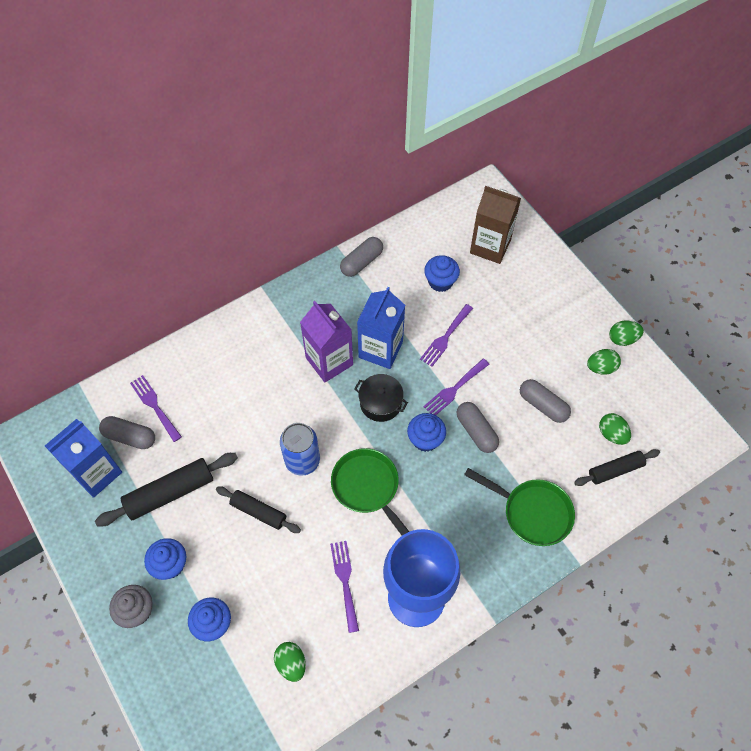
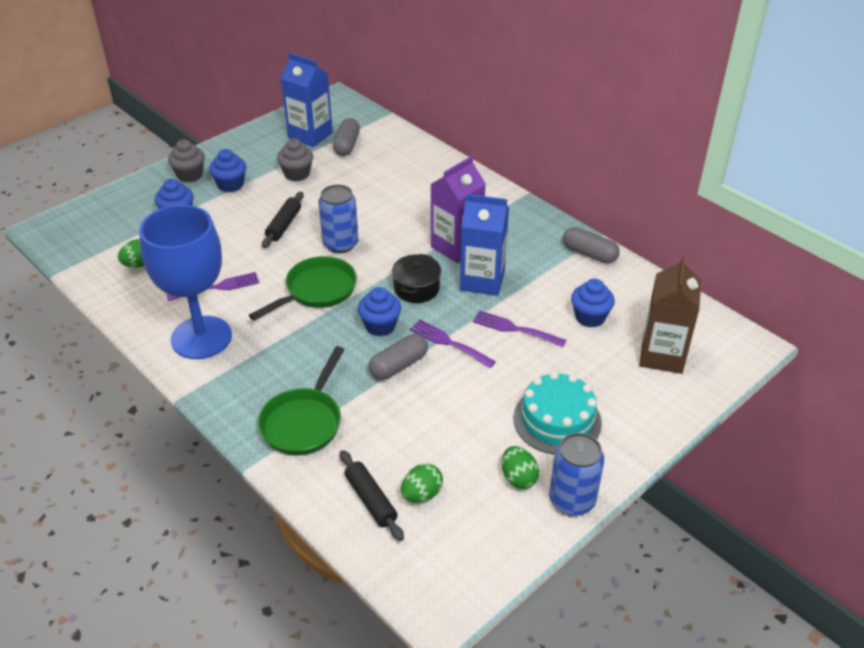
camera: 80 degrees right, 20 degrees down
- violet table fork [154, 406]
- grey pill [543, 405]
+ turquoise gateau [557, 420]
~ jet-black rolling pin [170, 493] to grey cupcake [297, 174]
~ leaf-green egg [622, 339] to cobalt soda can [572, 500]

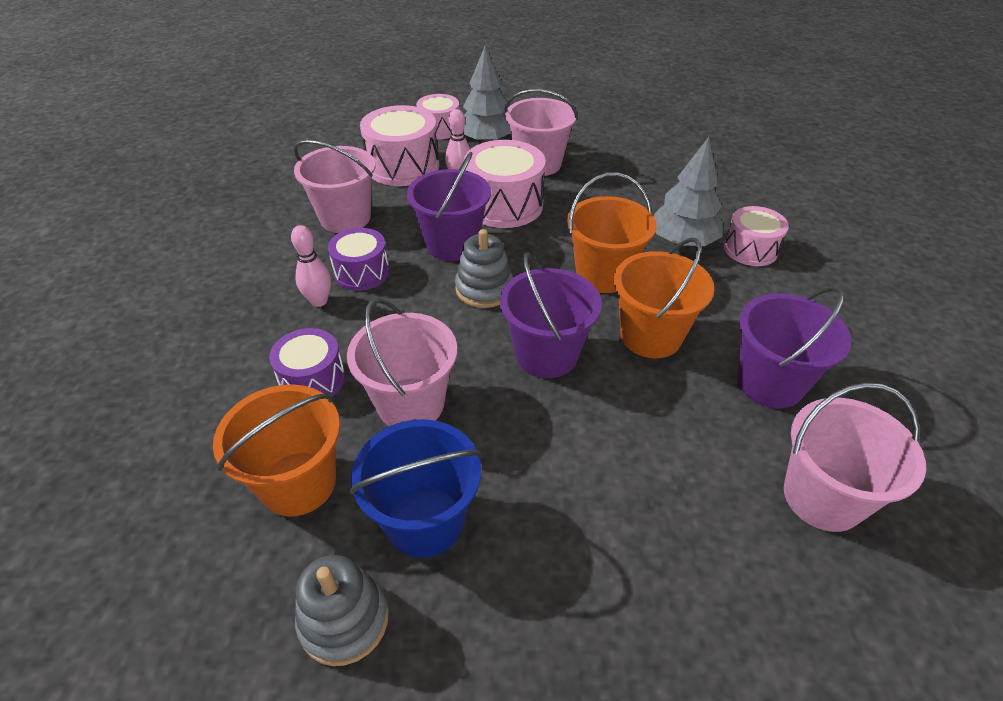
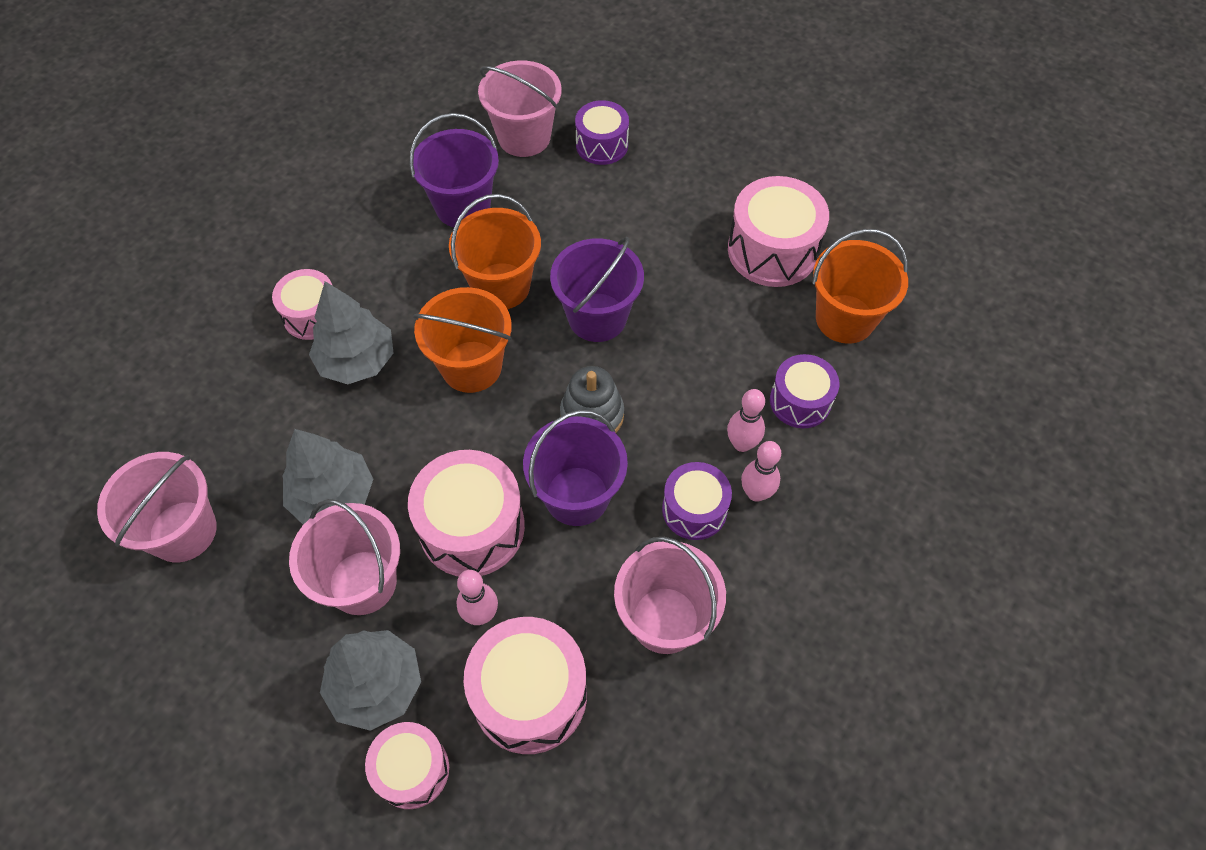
camera: 145 degrees left, 15 degrees up
- grey stacking rings [344, 620]
+ grey fir tree [333, 496]
+ violet drum [602, 145]
+ pink tenpin [742, 444]
~ pink sand bucket [410, 404] to [183, 531]
~ cobalt sand bucket [425, 521] to pink drum [772, 250]

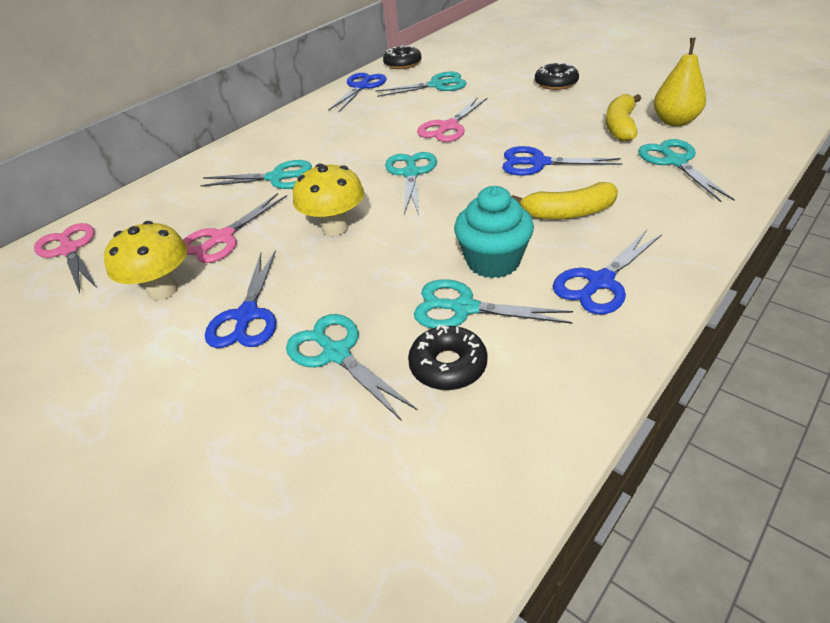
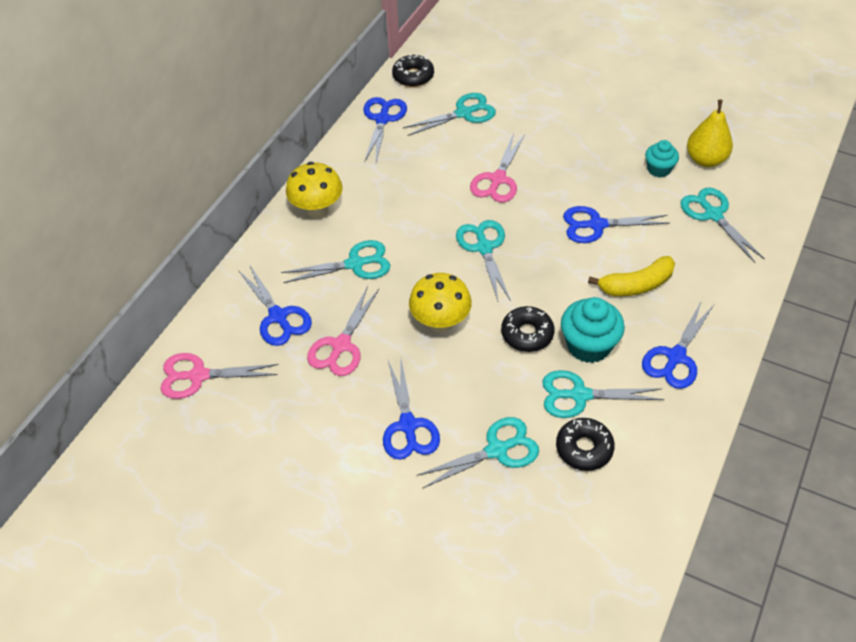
camera: 15 degrees left, 10 degrees up
+ cobalt scissors [278, 317]
~ yellow fungus [163, 290] to [317, 210]
~ jet-black donut [556, 83] to [527, 334]
~ yellow banana fruit [620, 126] to turquoise cupcake [659, 169]
~ pink scissors [70, 250] = [198, 376] 45 degrees counterclockwise
~ turquoise scissors [336, 353] = [497, 450] 120 degrees clockwise

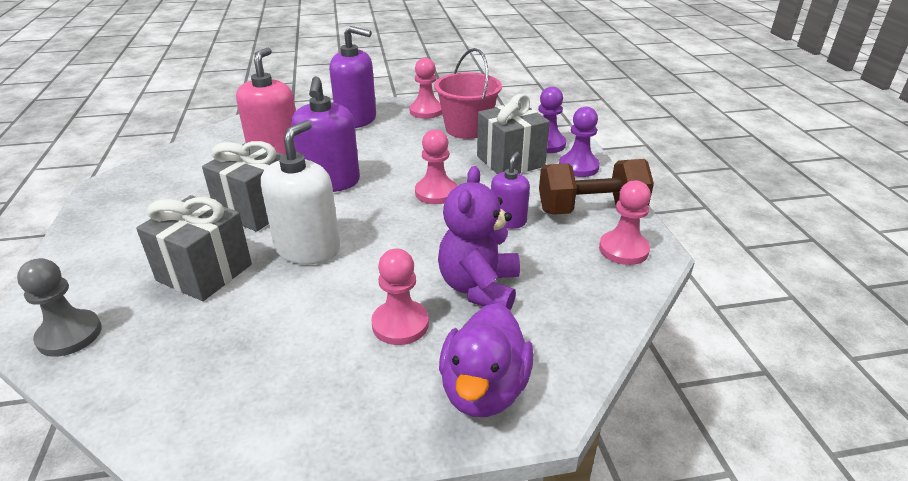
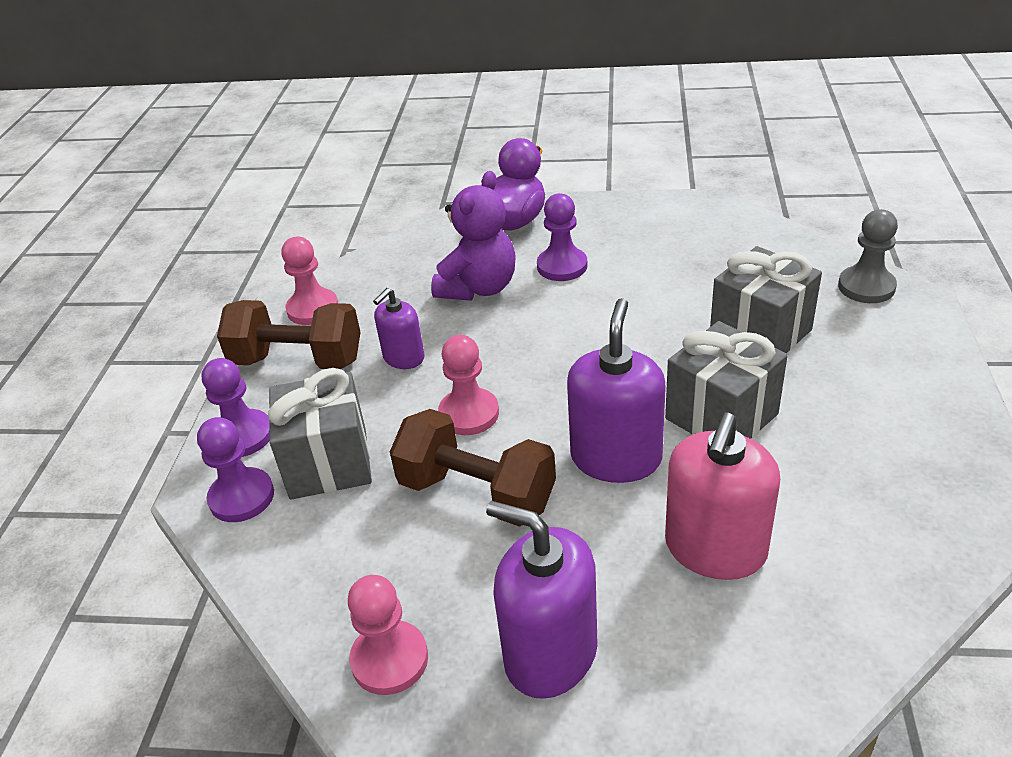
camera: 160 degrees left, 5 degrees up
- snow-white soap pump [308, 248]
- pink sand bucket [467, 129]
+ dark brown dumbbell [477, 493]
~ pink game pawn [400, 324] to violet game pawn [562, 266]

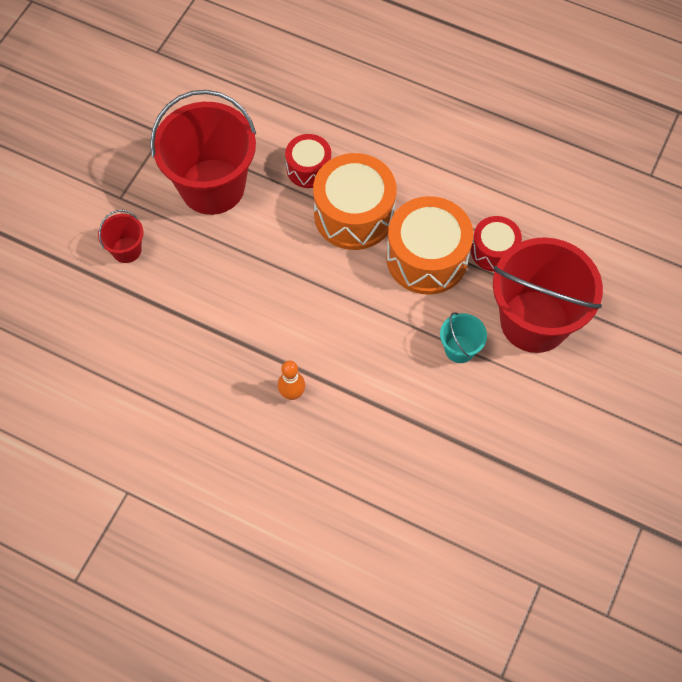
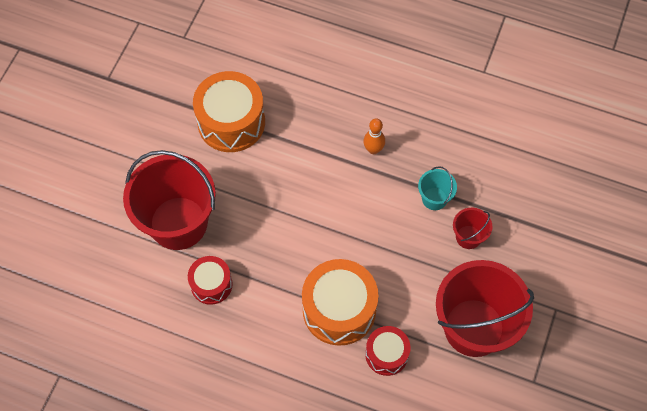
camera: 175 degrees right, 0 degrees up
~ red sand bucket [126, 250] to [468, 237]
~ bright orange drum [427, 258] to [231, 122]
~ turquoise sand bucket [460, 349] to [434, 198]

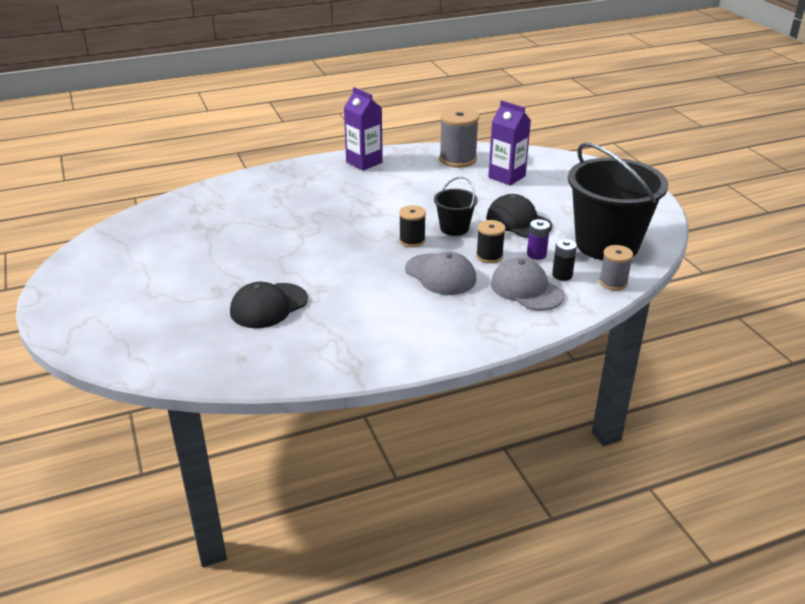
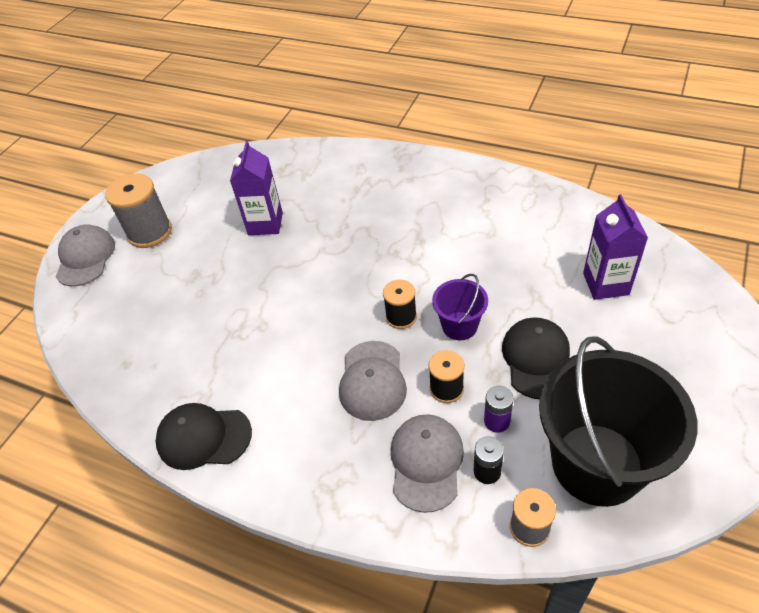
camera: 50 degrees right, 15 degrees up
+ grey peaked cap [85, 258]
~ jet-black peaked cap [268, 306] to [203, 437]
~ violet carton [364, 162] to [265, 224]
~ grey spool [457, 159] to [150, 232]
~ jet-black sand bucket [454, 228] to violet sand bucket [459, 326]

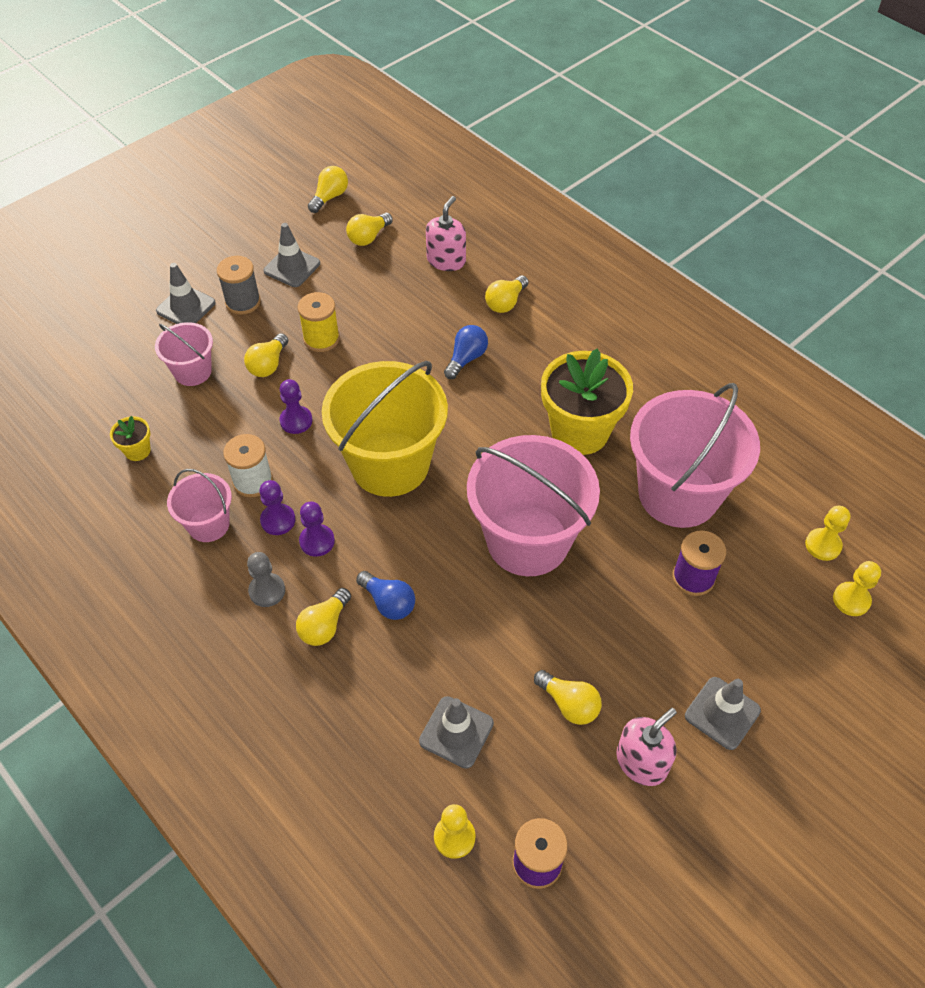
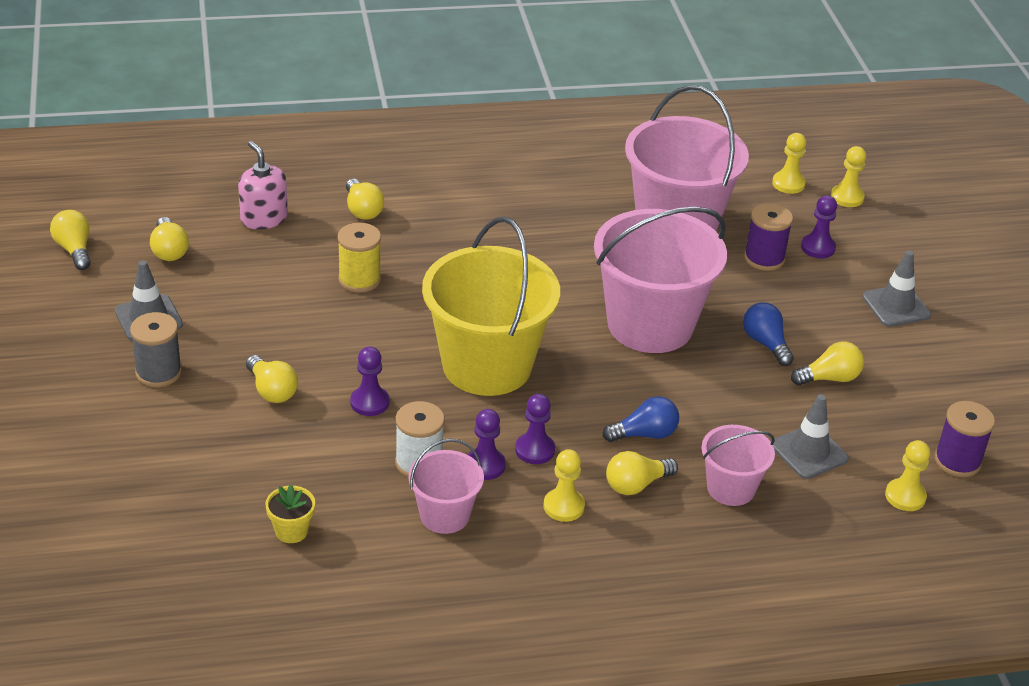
camera: 60 degrees left, 15 degrees down
- grey road cone [186, 307]
- yellow potted plant [580, 431]
- pink soap pump [641, 762]
+ violet game pawn [818, 247]
~ pink sand bucket [192, 371] to [730, 488]
~ yellow spool [321, 339] to [359, 279]
~ cobalt bulb [466, 359] to [765, 343]
~ grey game pawn [267, 591] to yellow game pawn [563, 506]
~ yellow bulb [324, 626] = [636, 485] 90 degrees clockwise

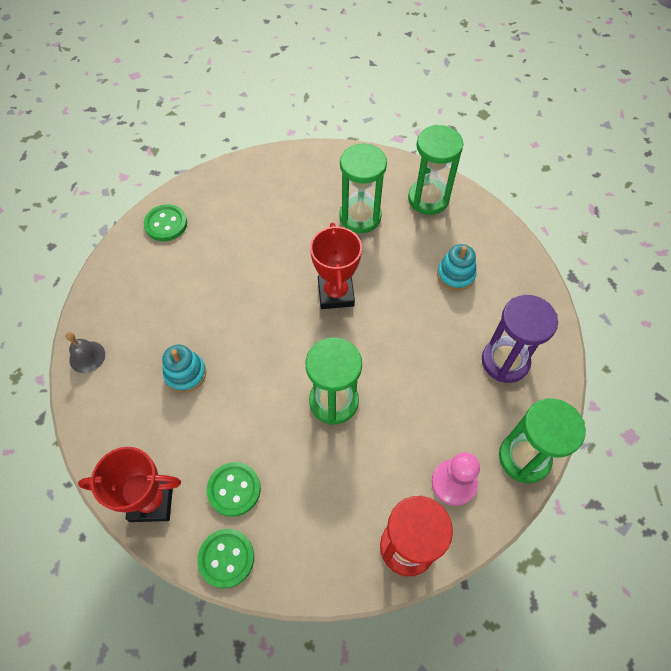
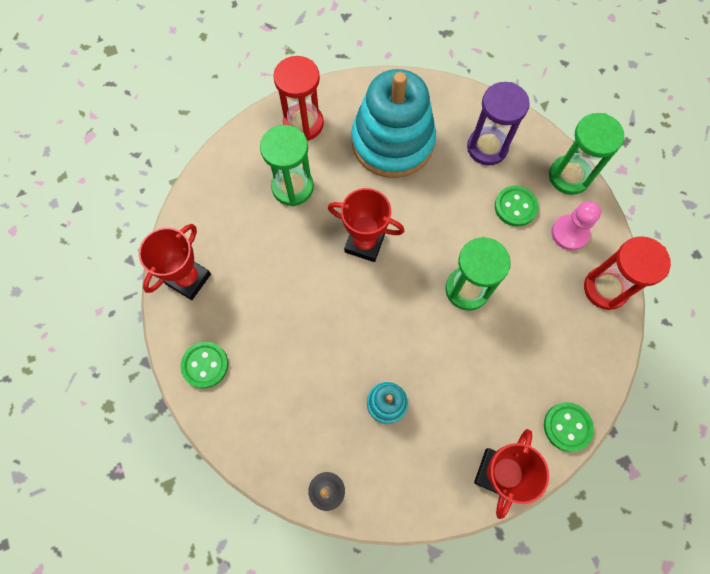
camera: 65 degrees left, 10 degrees up
+ red trophy [188, 279]
~ leaf-green shirt button [234, 489] to [515, 207]
~ leaf-green hourglass [428, 199] to red hourglass [303, 124]
~ turquoise stacking rings [455, 275] = [392, 142] x2.34

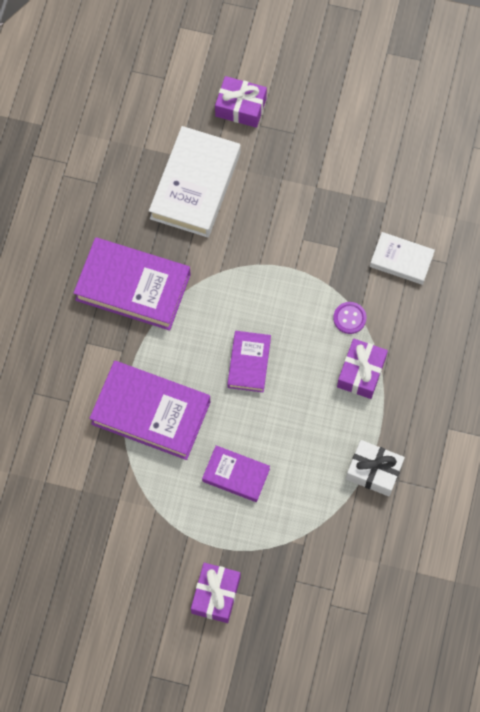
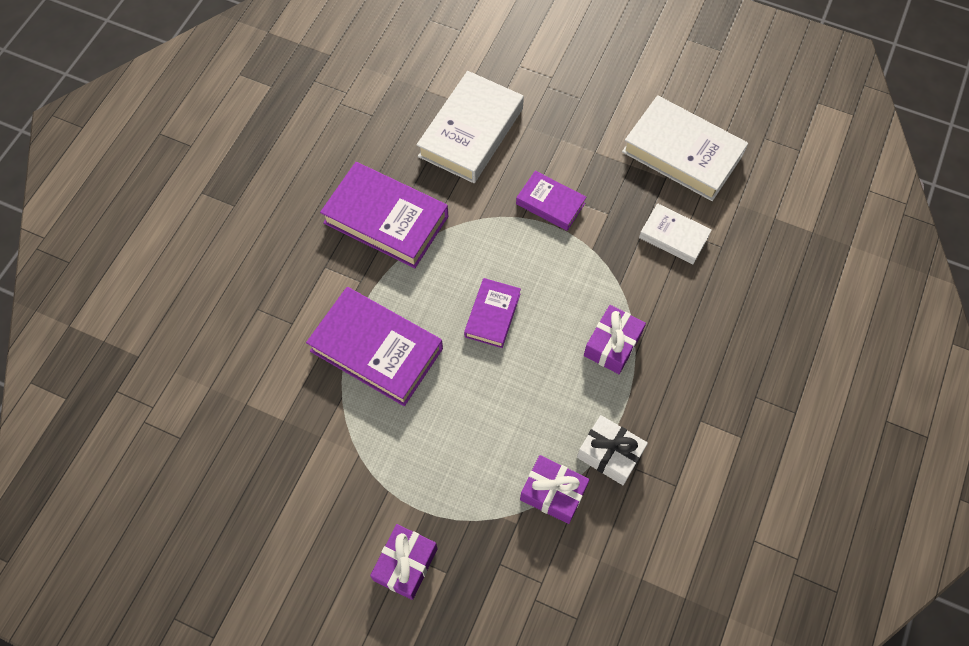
camera: 10 degrees right, 5 degrees down
- violet shirt button [349, 318]
+ snow-white hardback [682, 153]
~ violet hardback [236, 475] to [550, 203]
~ violet wrapped gift [240, 107] to [553, 493]

